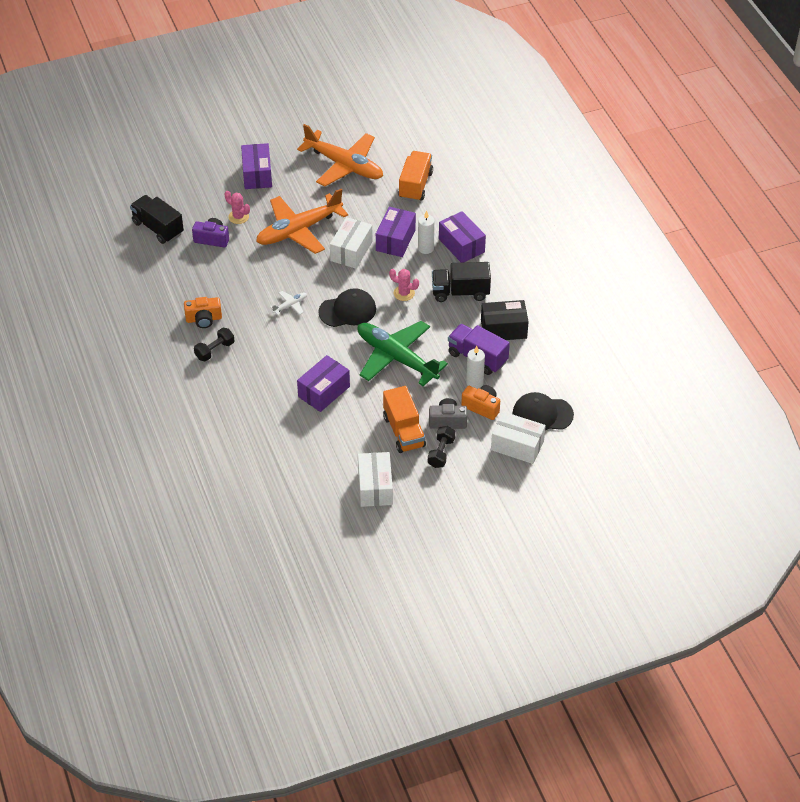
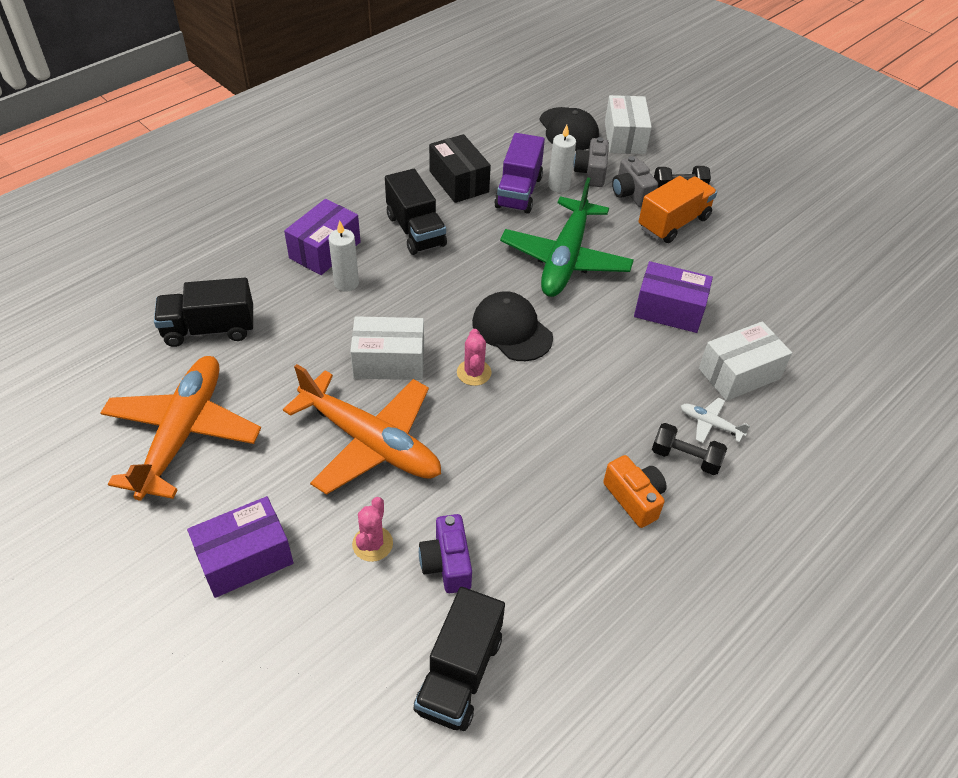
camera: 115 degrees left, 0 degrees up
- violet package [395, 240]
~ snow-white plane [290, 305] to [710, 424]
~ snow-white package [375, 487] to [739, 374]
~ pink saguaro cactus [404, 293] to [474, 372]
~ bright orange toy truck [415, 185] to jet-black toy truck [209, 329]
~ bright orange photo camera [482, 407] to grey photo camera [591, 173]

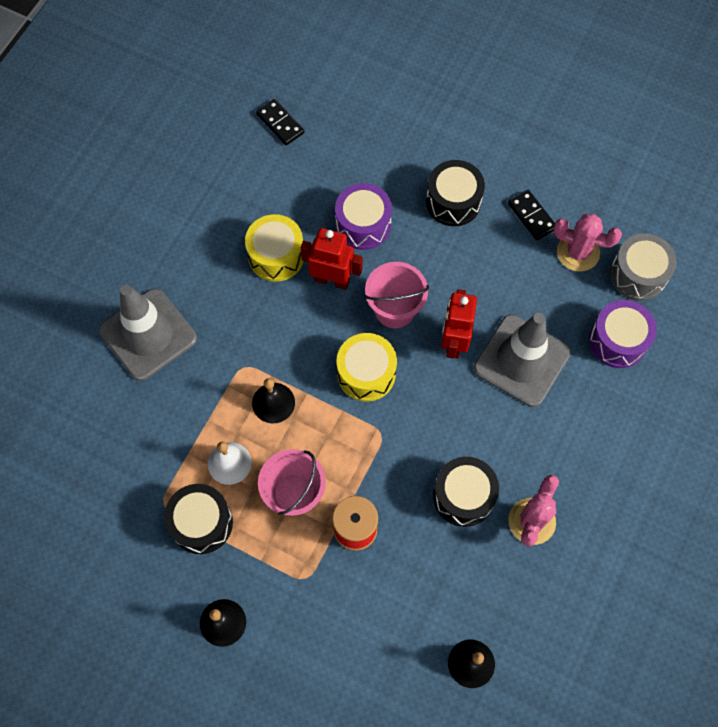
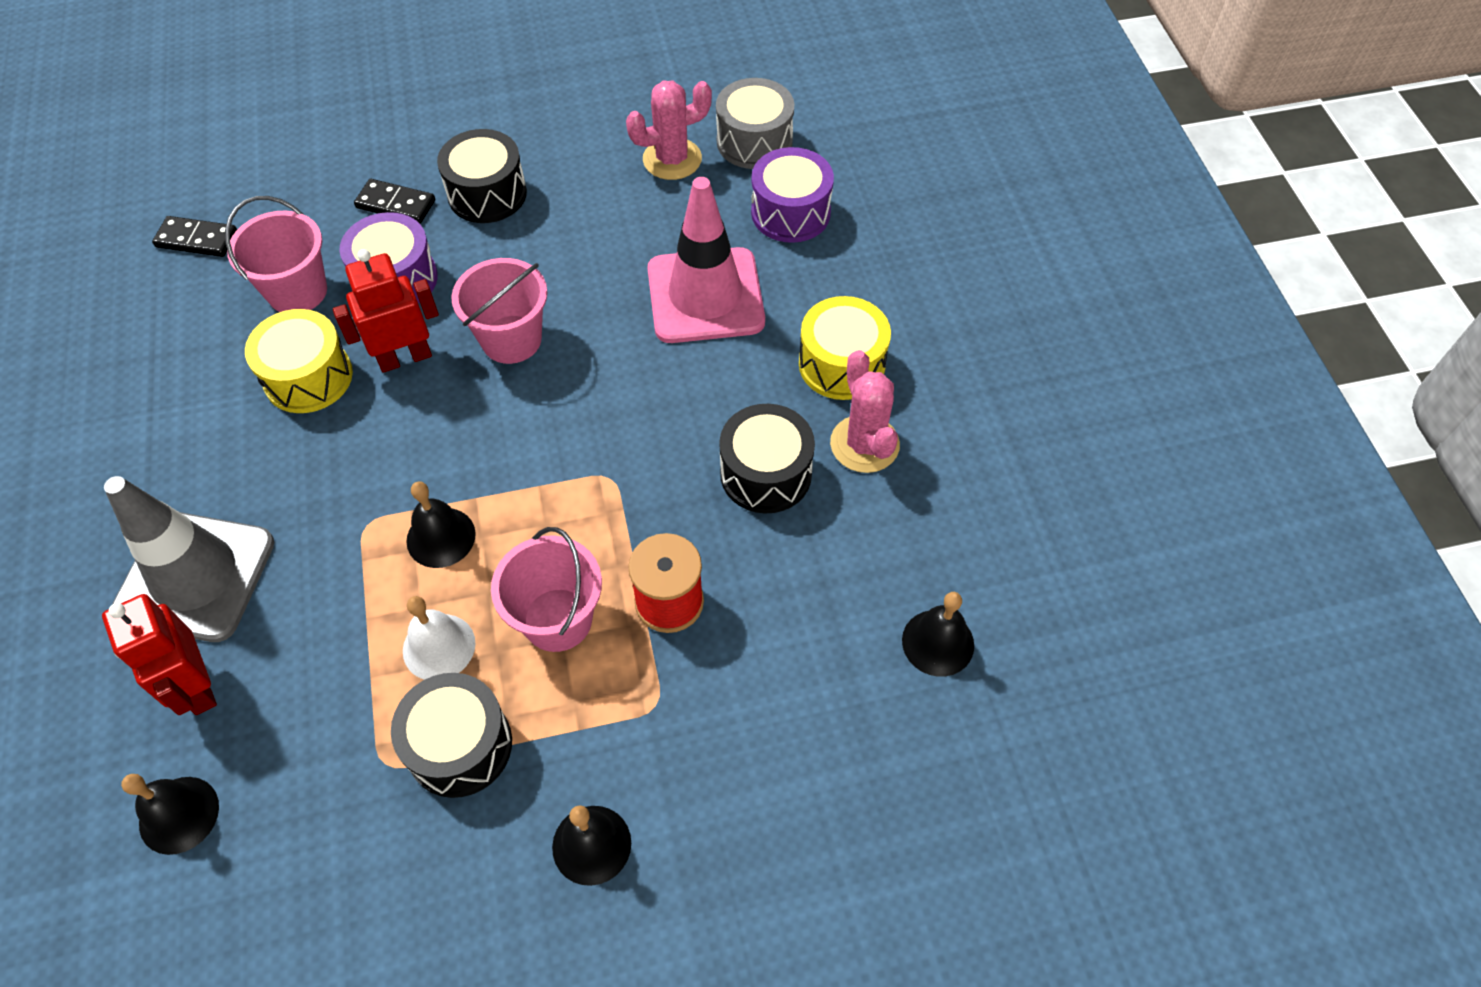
camera: 40 degrees left, 10 degrees down
+ jet-black bell [179, 815]
+ pink sand bucket [297, 291]
~ yellow drum [366, 373] to [841, 364]
~ red robot figure [453, 342] to [196, 686]
~ jet-black domino piece [531, 216] to [395, 204]
~ grey road cone [521, 360] to pink road cone [705, 296]

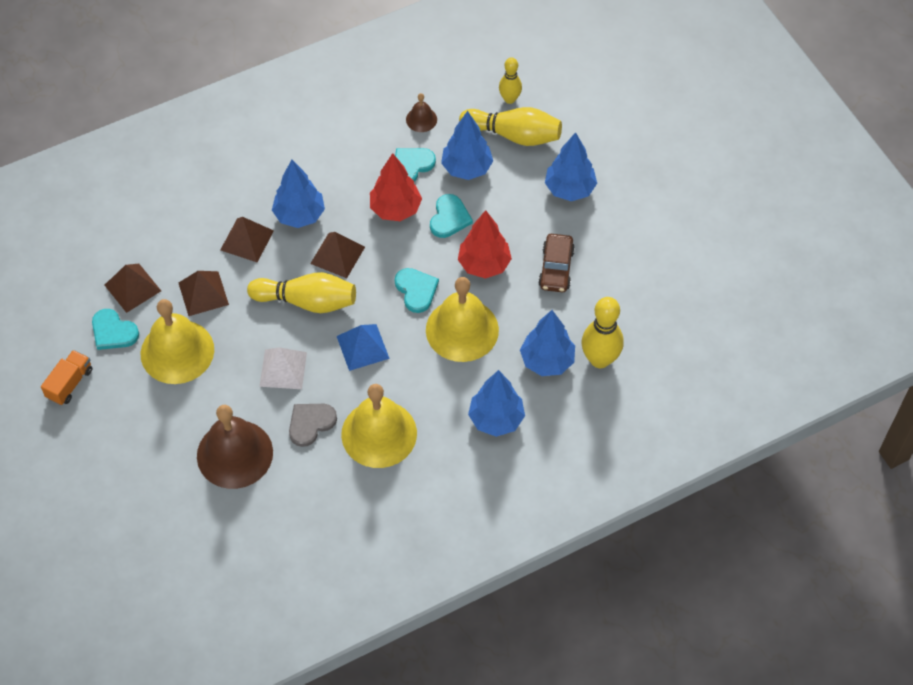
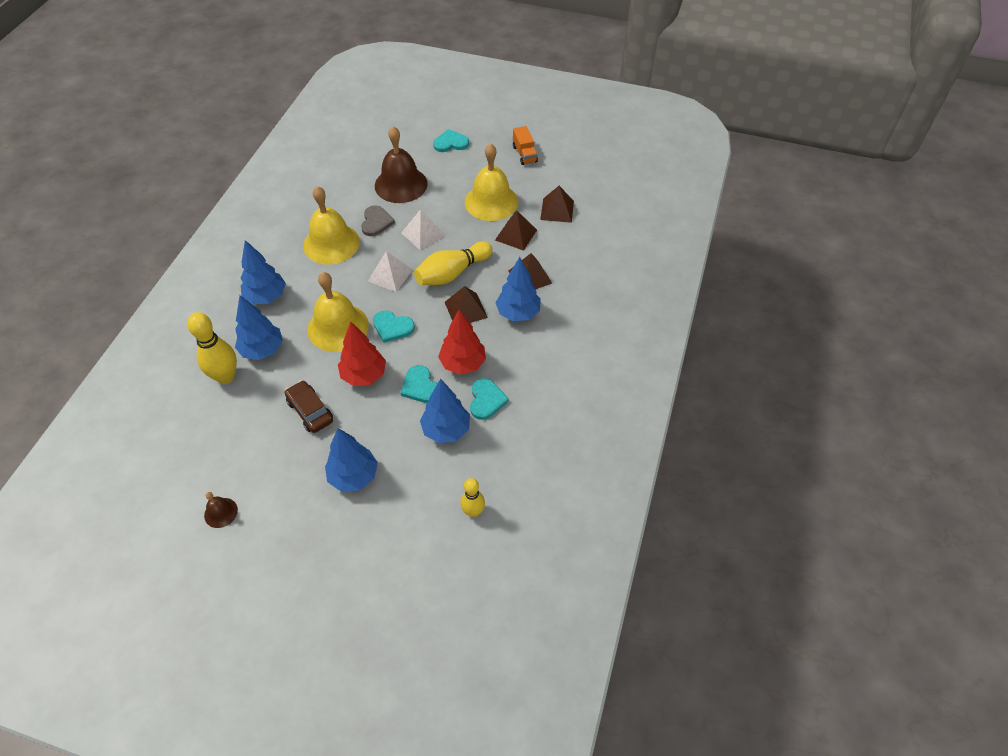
camera: 135 degrees right, 5 degrees down
- yellow tenpin [513, 135]
~ turquoise heart [113, 332] to [450, 143]
~ dark brown bell [421, 119] to [221, 512]
~ cobalt solid pyramid [362, 347] to snow-white solid pyramid [390, 275]

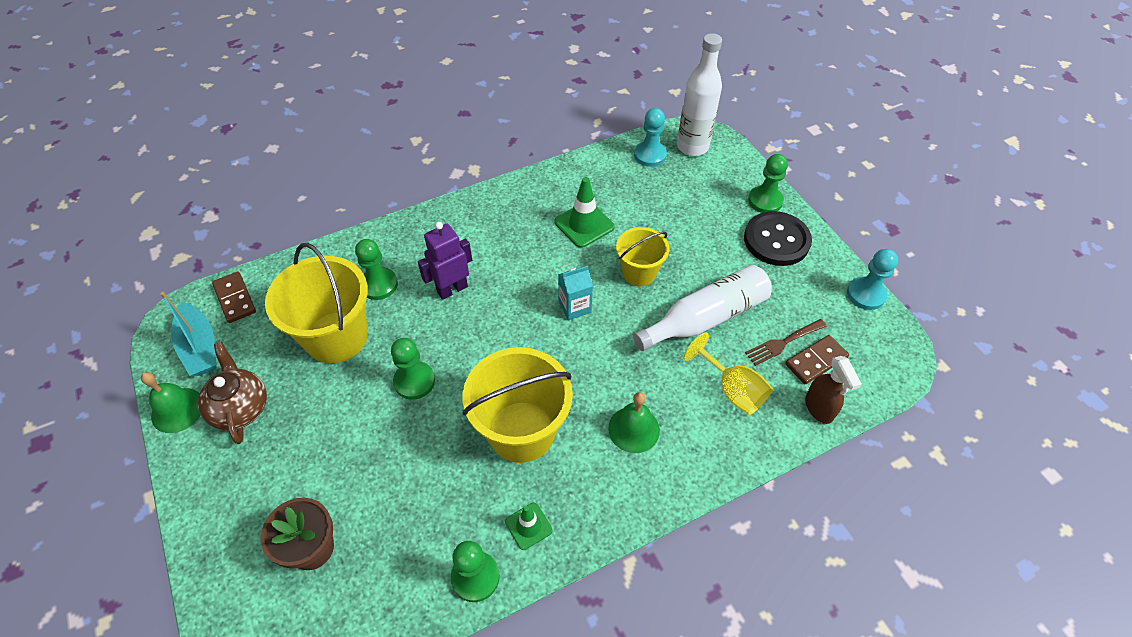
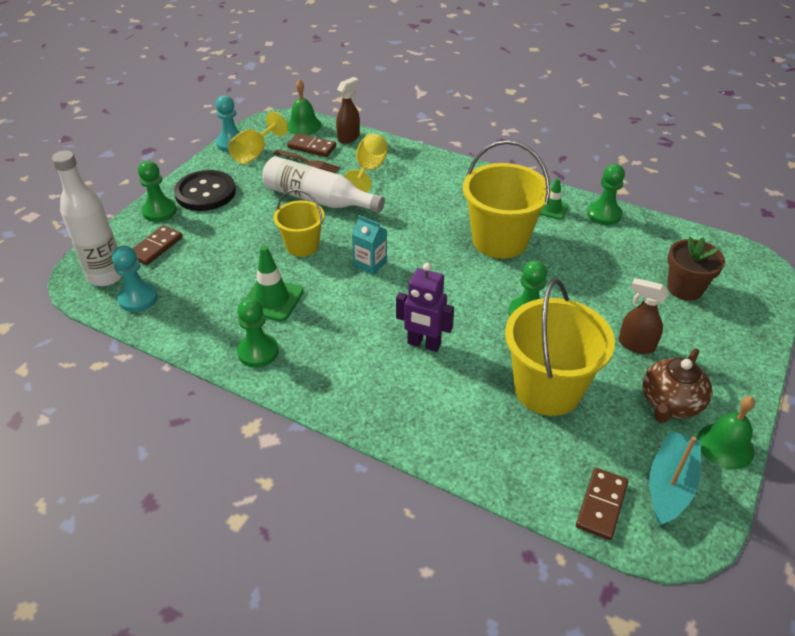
camera: 125 degrees left, 10 degrees down
+ dark brown domino piece [156, 247]
+ yellow wine glass [255, 153]
+ dark brown spray cleaner [635, 344]
~ leaf-green game pawn [379, 285] to [258, 352]
~ leaf-green bell [634, 429] to [304, 125]

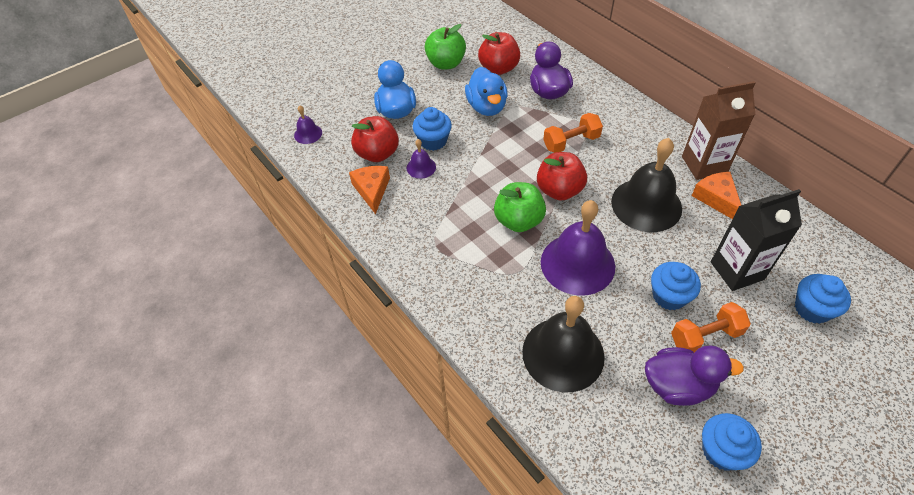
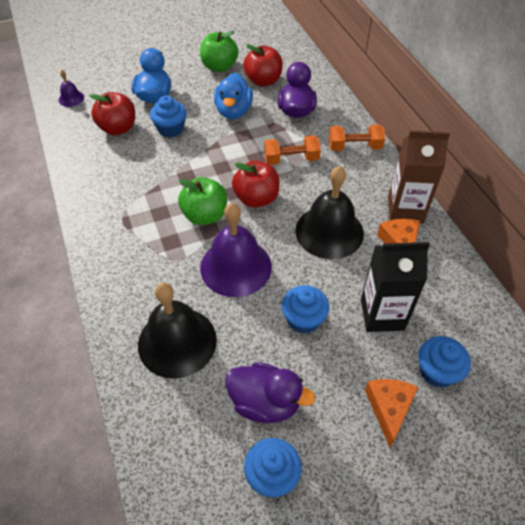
camera: 15 degrees right, 0 degrees up
- violet bell [421, 167]
~ bright orange cheese [372, 190] to [389, 408]
~ bright orange dumbbell [705, 336] to [354, 147]

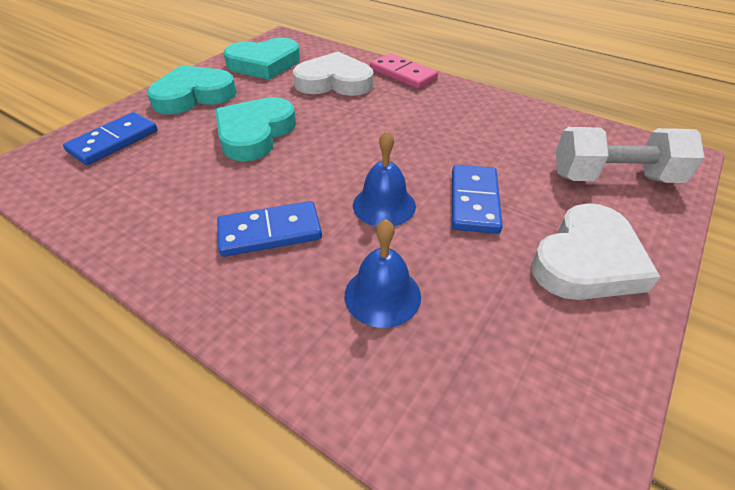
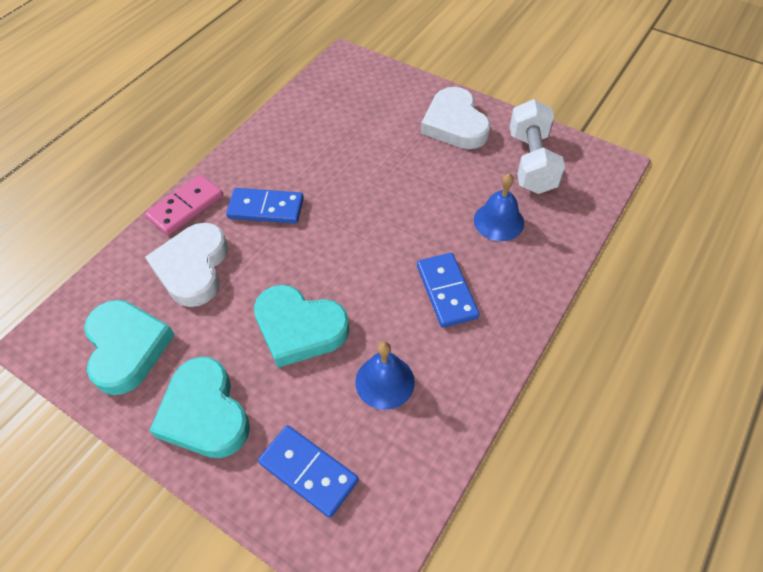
camera: 90 degrees left, 10 degrees up
~ cobalt bell [384, 205] to [385, 381]
~ cobalt domino piece [474, 201] to [266, 208]
~ snow-white dumbbell [614, 178] to [531, 162]
~ snow-white heart [587, 260] = [455, 124] 150 degrees counterclockwise

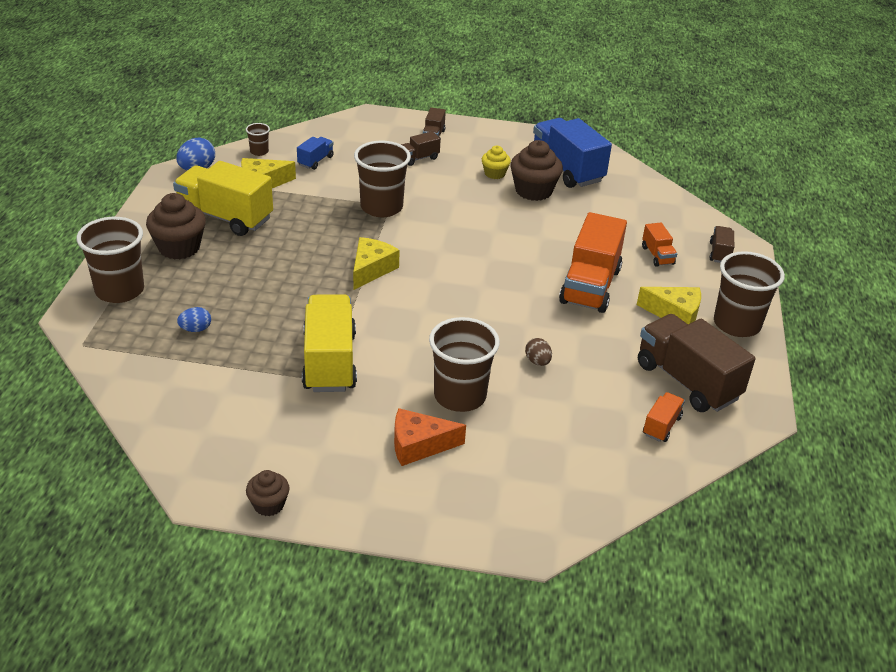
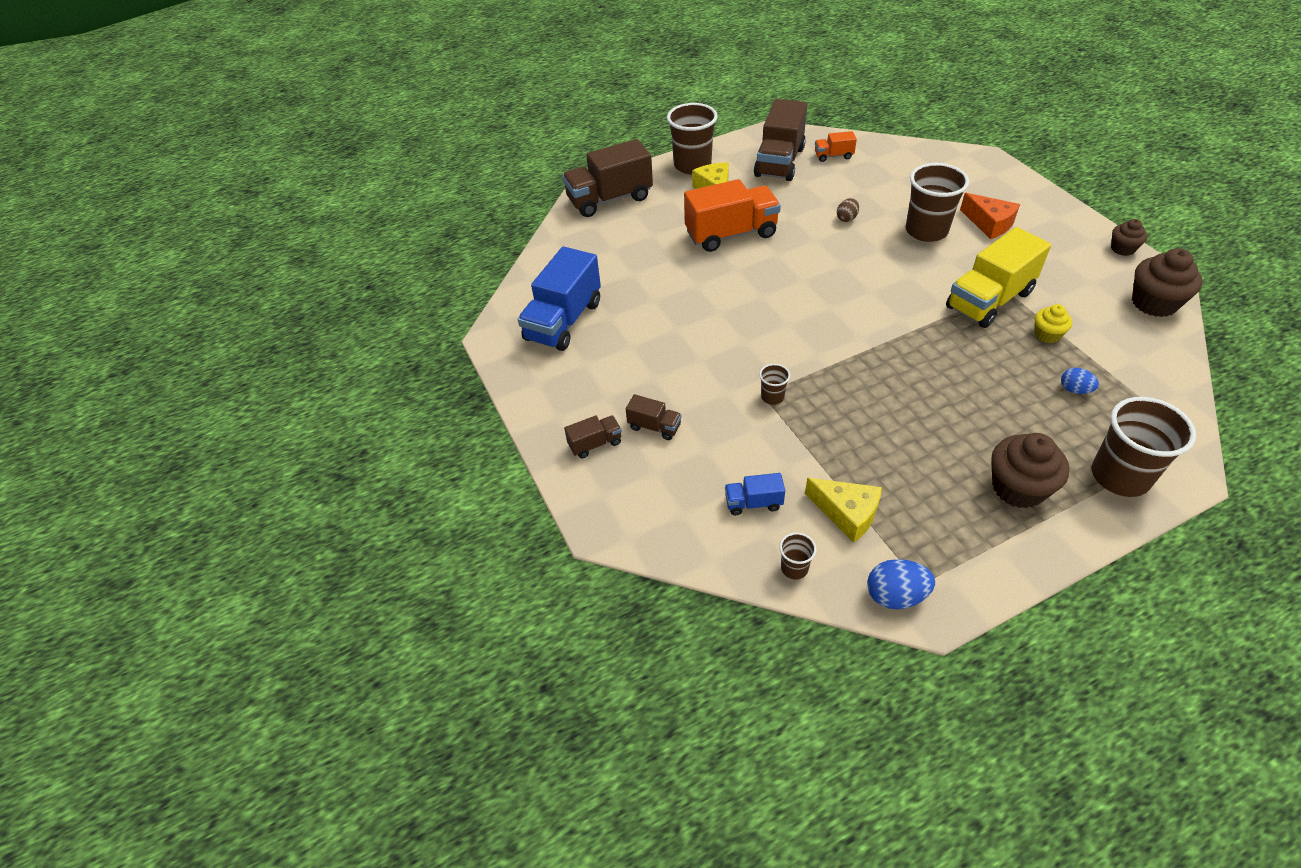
camera: 120 degrees left, 10 degrees up
- yellow toy truck [225, 217]
- yellow cheese [371, 269]
- bright orange toy truck [657, 255]
~ yellow cupcake [494, 173] to [1047, 334]
~ dark brown cupcake [533, 191] to [1154, 303]
~ dark brown tumbler [381, 207] = [772, 397] x0.46
~ dark brown toy truck [719, 253] = [609, 199] x2.12

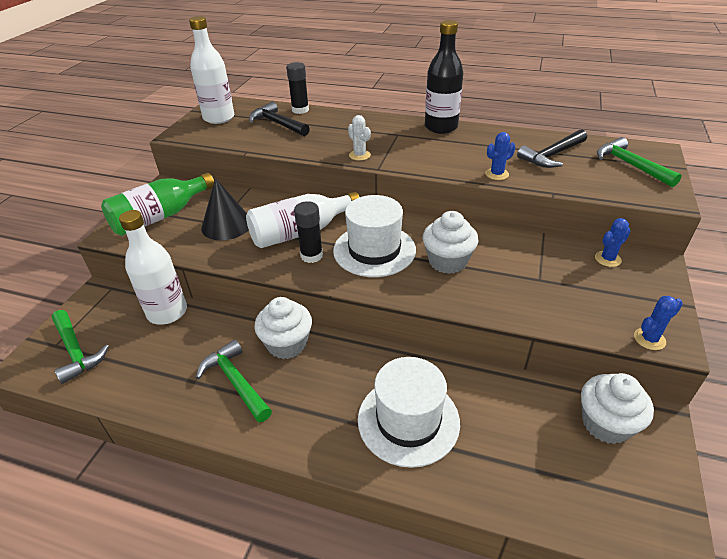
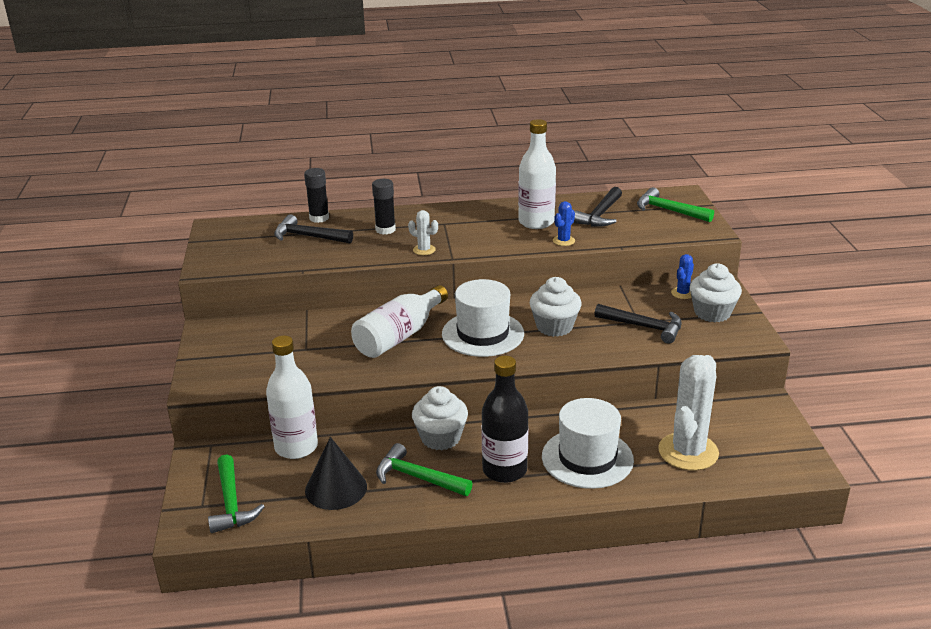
camera: 25 degrees left, 10 degrees down
- leaf-green drink bottle [160, 216]
- cobalt saguaro cactus [649, 339]
+ jet-black carpenter's hammer [644, 327]
+ snow-white saguaro cactus [688, 452]
~ snow-white drink bottle [219, 118] to [536, 222]
~ jet-black solid cone [226, 225] to [336, 488]
~ jet-black glue stick [311, 255] to [385, 230]
~ jet-black drink bottle [441, 127] to [504, 470]
~ snow-white cupcake [606, 424] to [712, 313]
~ leaf-green carpenter's hammer [76, 351] = [231, 503] 45 degrees clockwise

